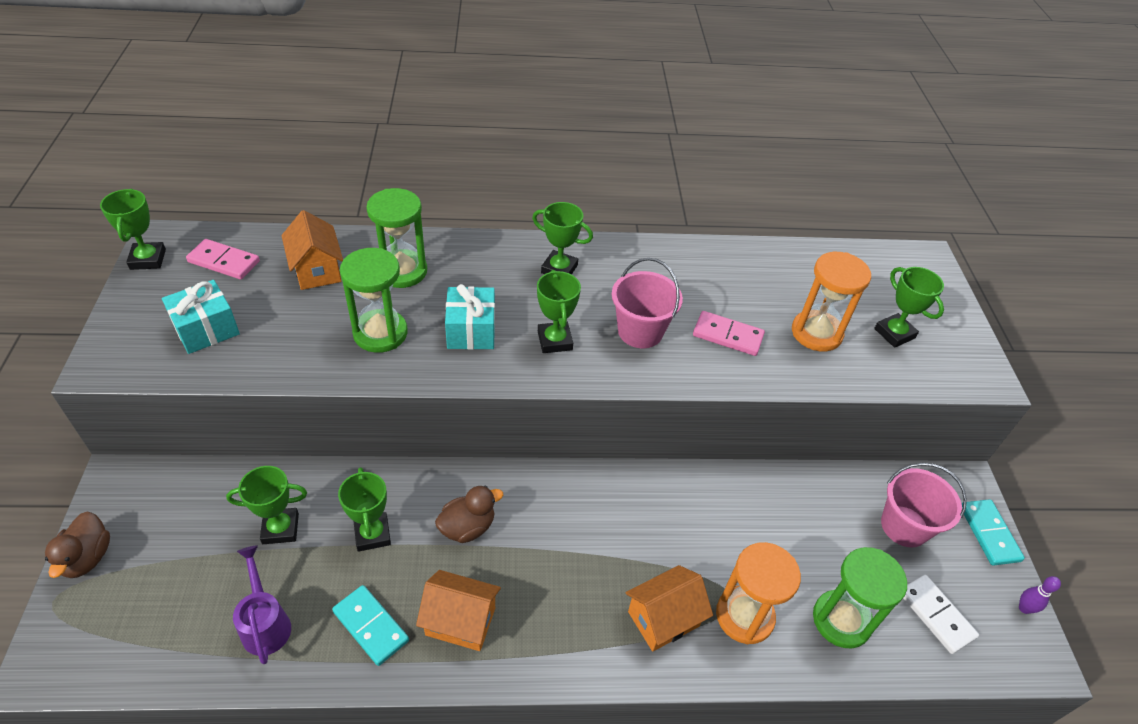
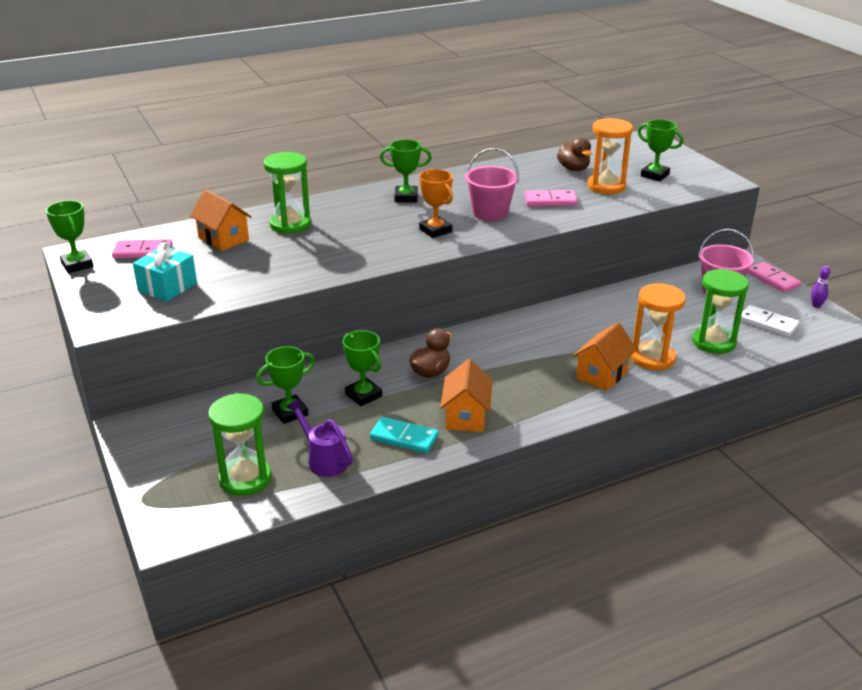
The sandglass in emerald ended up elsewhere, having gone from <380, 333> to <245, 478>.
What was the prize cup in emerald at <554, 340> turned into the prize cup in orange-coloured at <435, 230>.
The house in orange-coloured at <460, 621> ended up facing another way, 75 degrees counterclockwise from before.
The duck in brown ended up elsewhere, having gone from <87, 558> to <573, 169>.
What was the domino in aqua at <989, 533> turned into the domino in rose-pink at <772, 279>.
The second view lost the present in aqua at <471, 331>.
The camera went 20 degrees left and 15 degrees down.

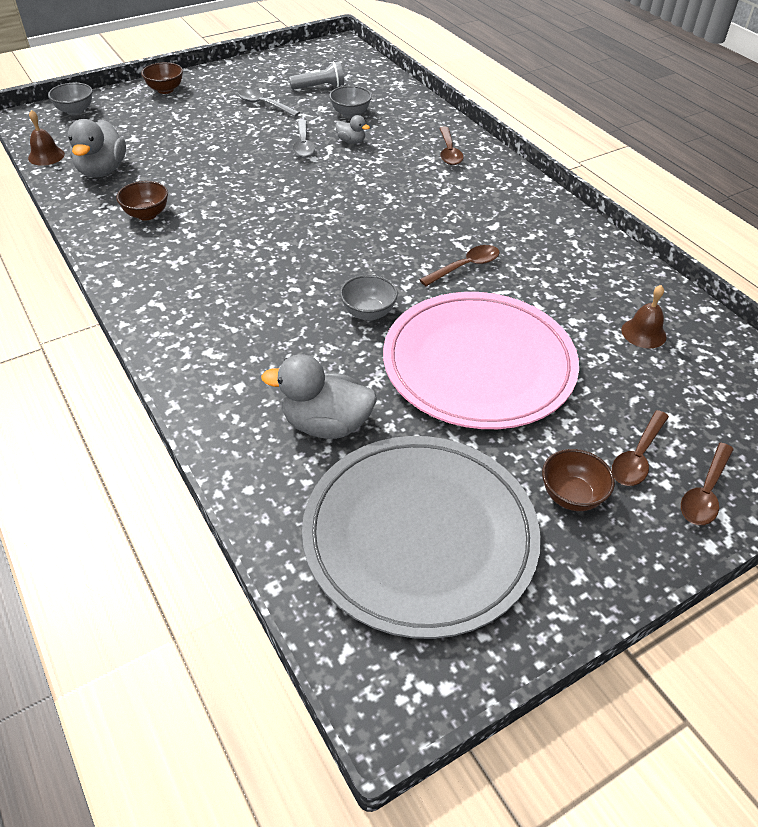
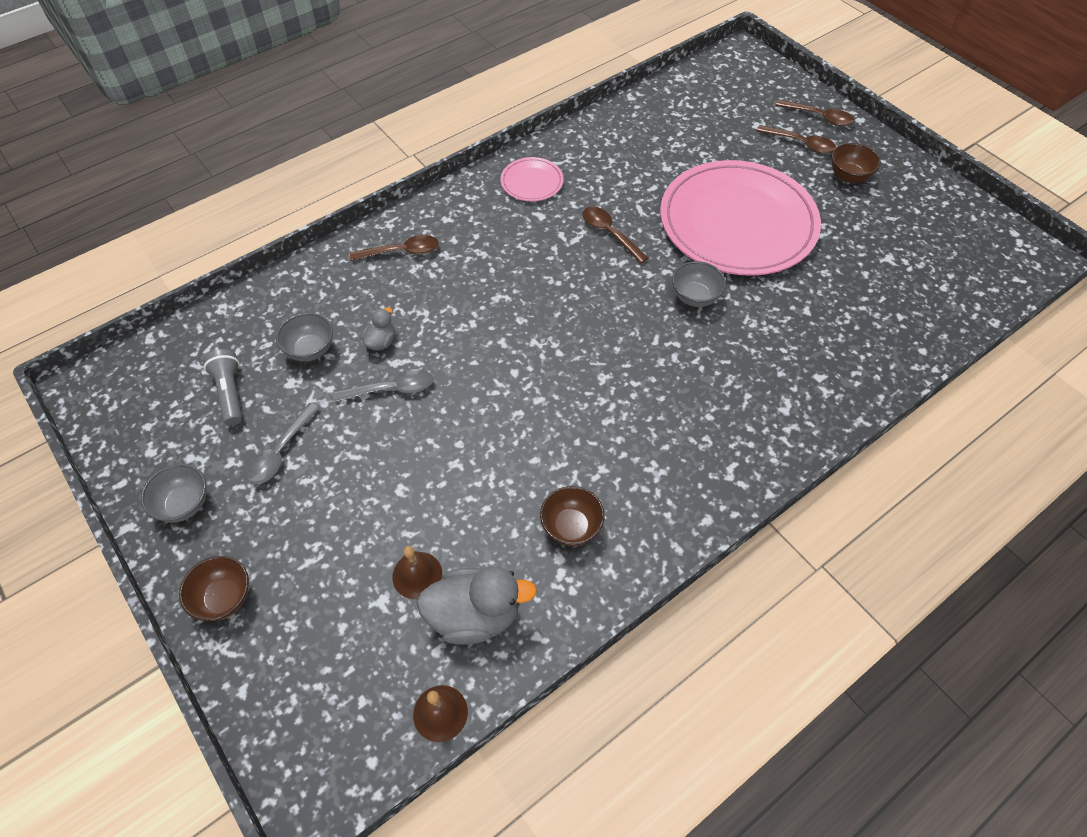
The bowl in gray ended up elsewhere, having gone from <75, 111> to <184, 504>.
The school bell in brown ended up elsewhere, having gone from <643, 333> to <417, 575>.
The second view gained the dinner plate in rose-pink at <532, 182>.
The second view lost the duck in gray at <326, 424>.
The second view lost the dinner plate in gray at <420, 536>.
The camera went 95 degrees left and 10 degrees up.

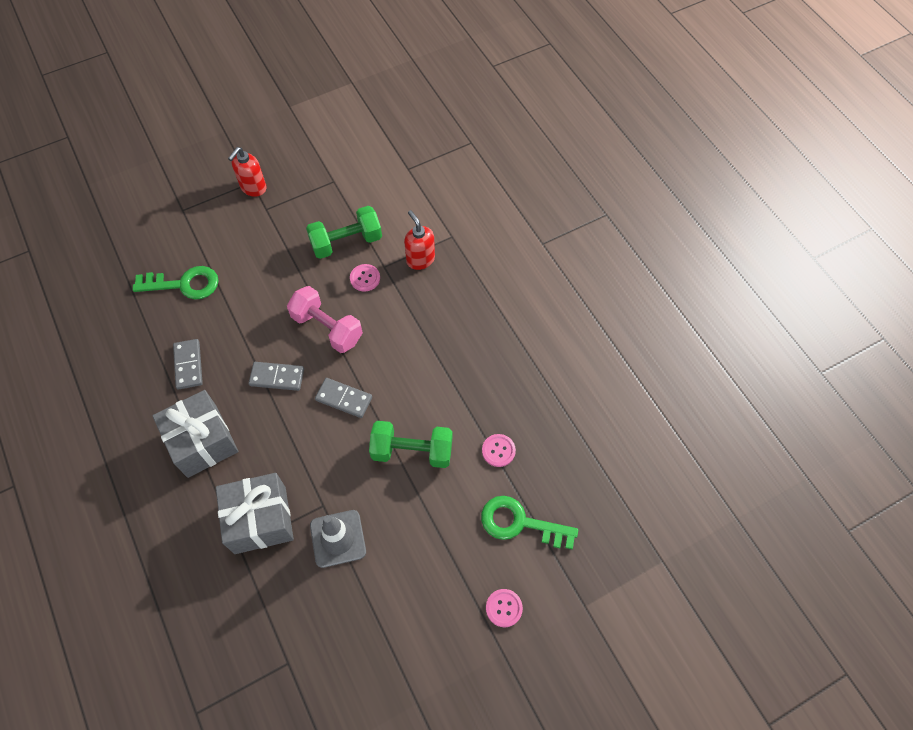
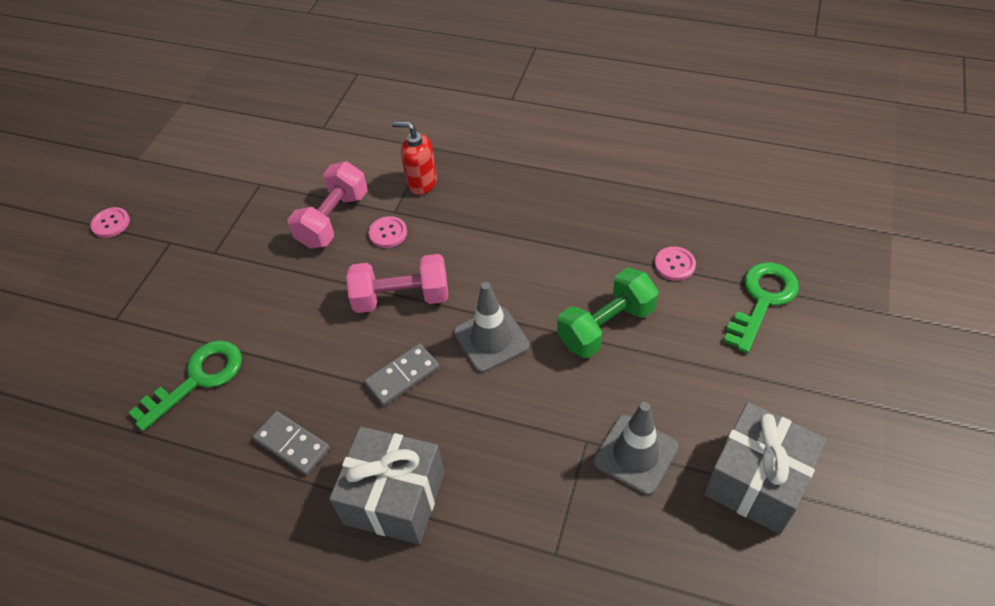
The shirt button in rose-pink ended up elsewhere, having gone from <504, 608> to <111, 223>.
What was the hand weight in emerald at <346, 242> turned into the hand weight in rose-pink at <333, 219>.
Where the domino in gray stood at <344, 399>, the road cone in gray came to stand at <491, 339>.
The present in gray ended up elsewhere, having gone from <260, 520> to <756, 481>.
The key in emerald at <520, 523> ended up facing another way, 150 degrees clockwise from before.
The second view lost the soap pump in red at <253, 188>.
The camera went 40 degrees left and 10 degrees down.

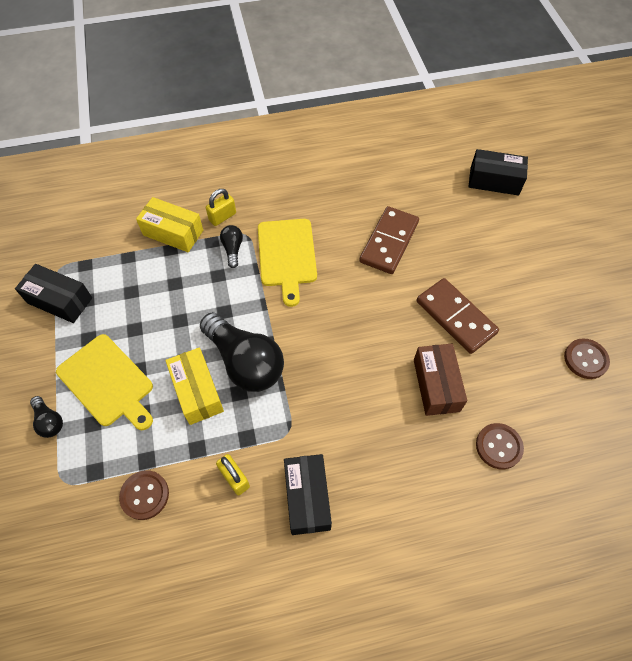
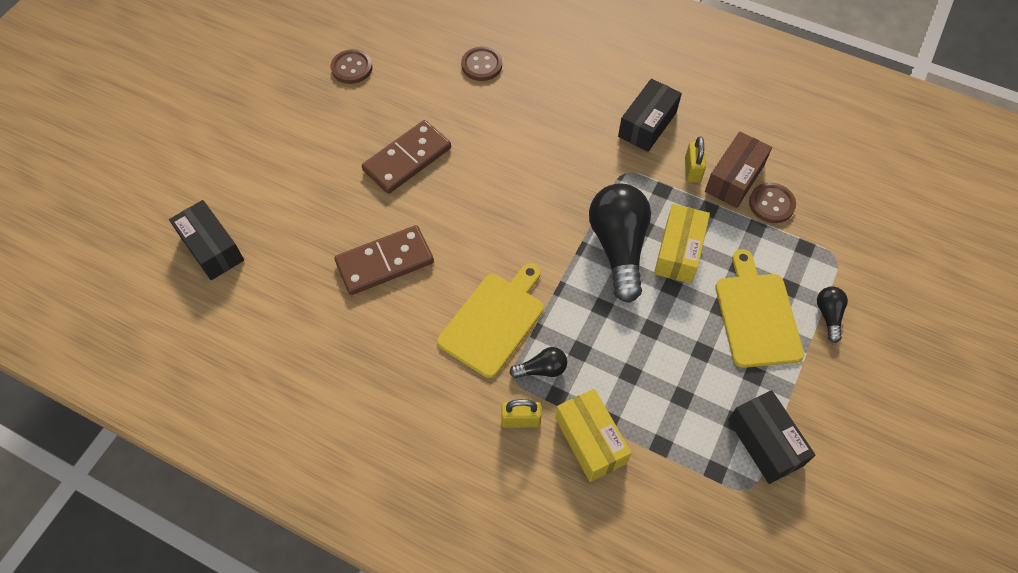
The domino in brown at <455, 317> ended up facing another way, 45 degrees clockwise from before.
The bulb in black at <233, 249> ended up facing another way, 135 degrees counterclockwise from before.
The box in brown ended up elsewhere, having gone from <436, 385> to <734, 178>.
The camera went 140 degrees left and 0 degrees up.

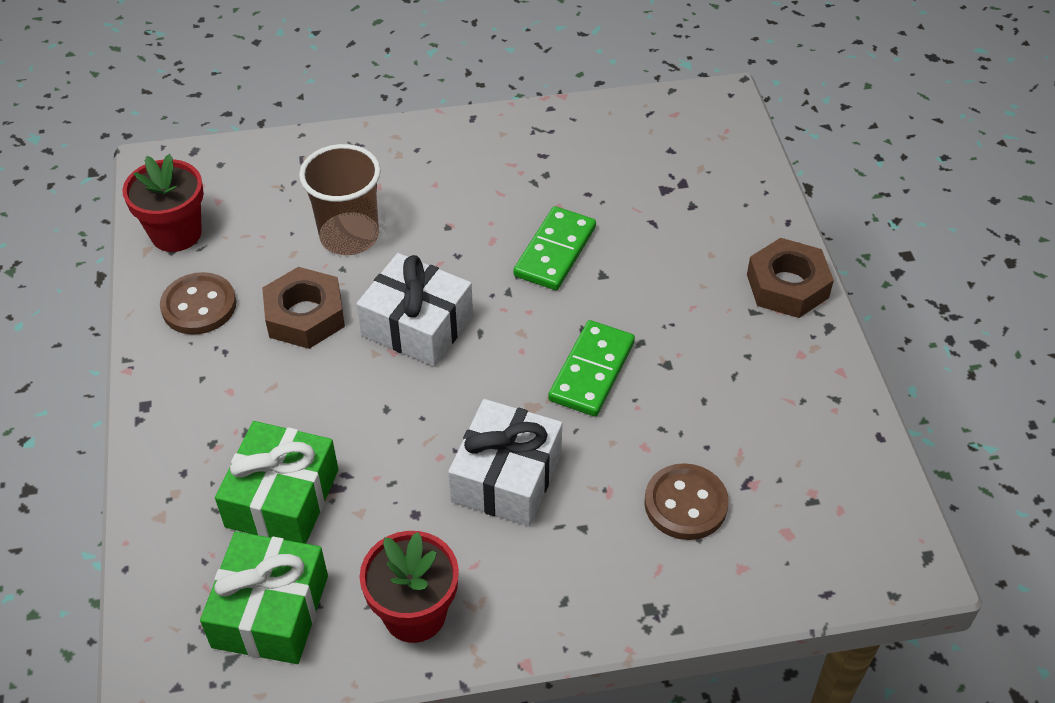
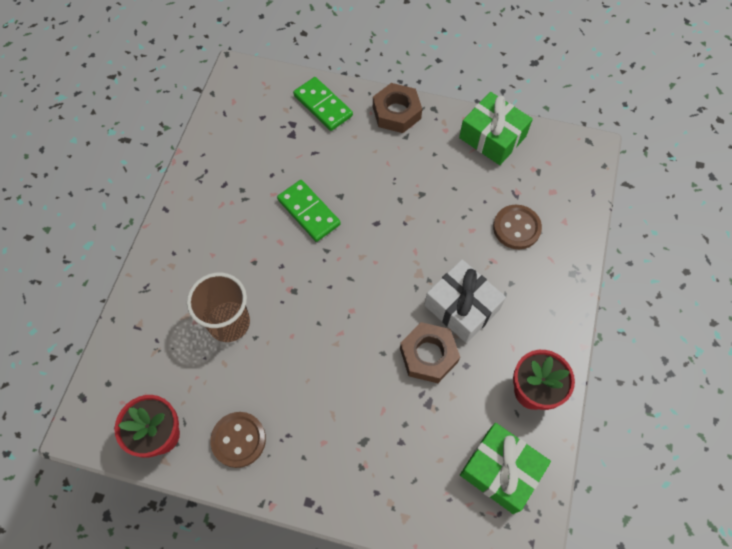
The domino in emerald ended up elsewhere, having gone from <591, 371> to <323, 106>.
The nut in brown ended up elsewhere, having gone from <305, 316> to <428, 355>.
The present in emerald ended up elsewhere, having gone from <282, 498> to <492, 137>.
The second view lost the present in snow-white at <417, 325>.
The camera went 65 degrees left and 15 degrees up.

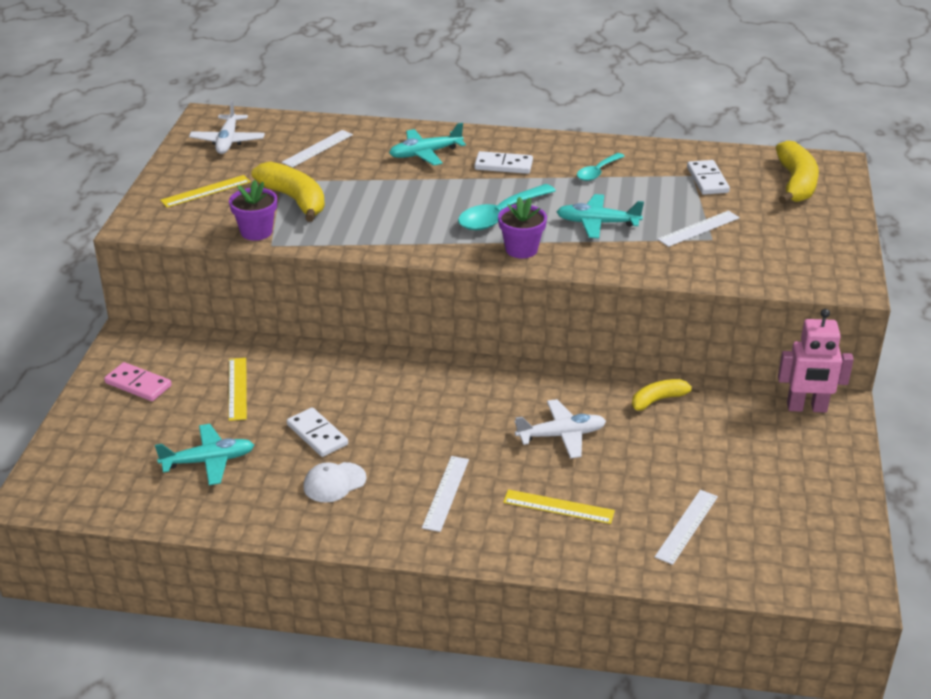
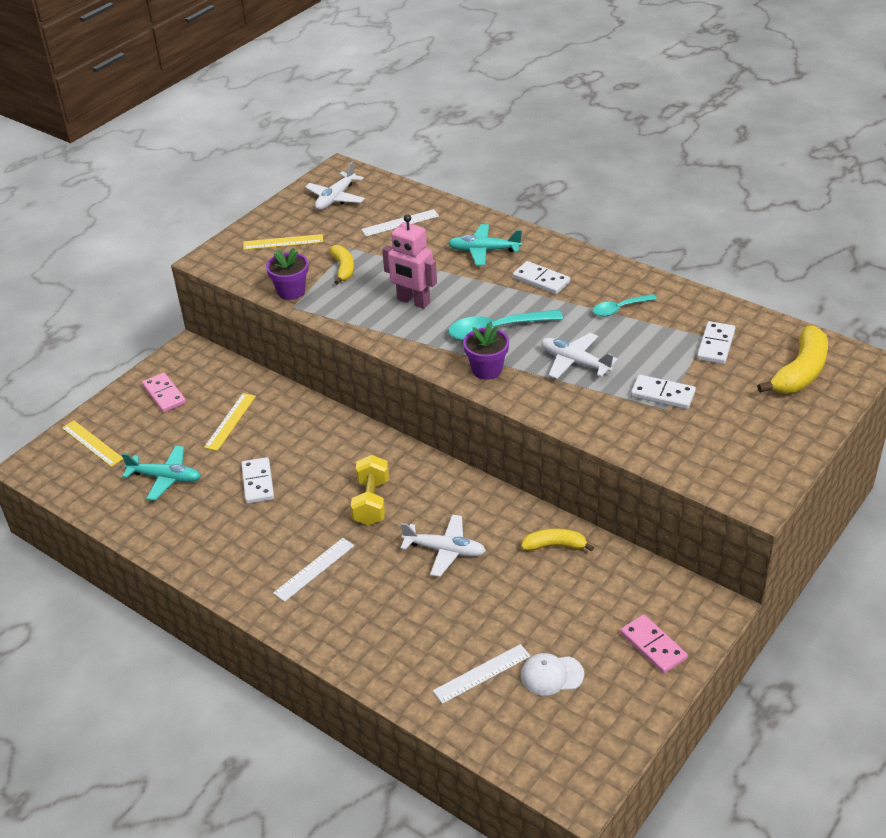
The measuring stick in golden ended up elsewhere, having gone from <558, 507> to <92, 443>.
The size of the banana fruit in golden at <294, 200> changed by a factor of 0.61.
The second view gained the hand weight in golden at <371, 502>.
The toy robot in rose-pink ended up elsewhere, having gone from <806, 408> to <413, 301>.
The cap in snow-white ended up elsewhere, having gone from <334, 482> to <551, 675>.
What was the aeroplane in aqua at <597, 223> turned into the aeroplane in snow-white at <574, 362>.
The second view gained the domino in rose-pink at <653, 646>.
Where the measuring stick in snow-white stood at <698, 228>, the domino in snow-white came to stand at <662, 394>.
The camera went 30 degrees right and 5 degrees up.

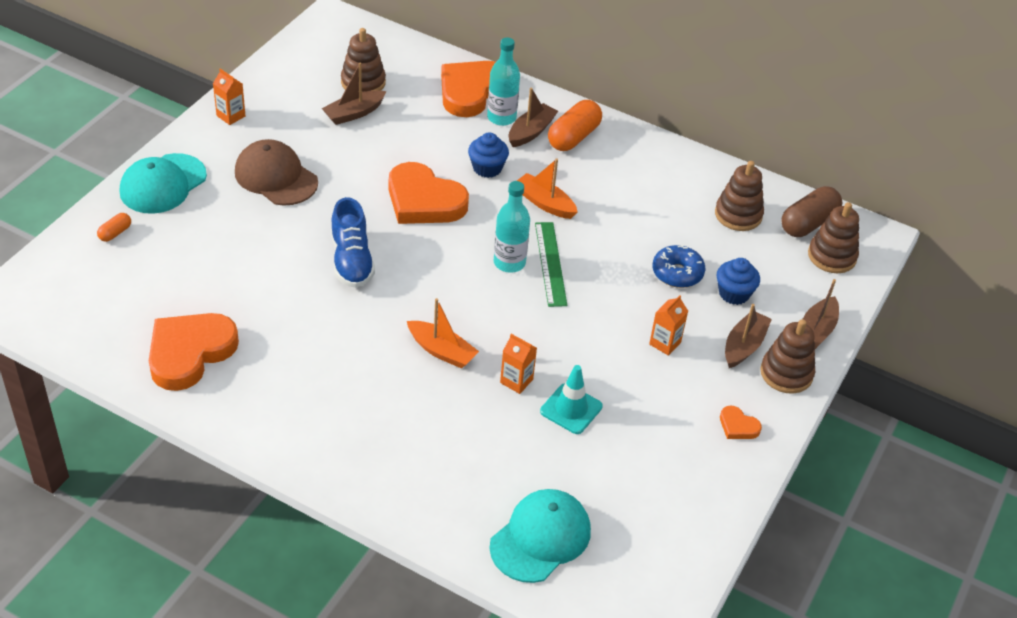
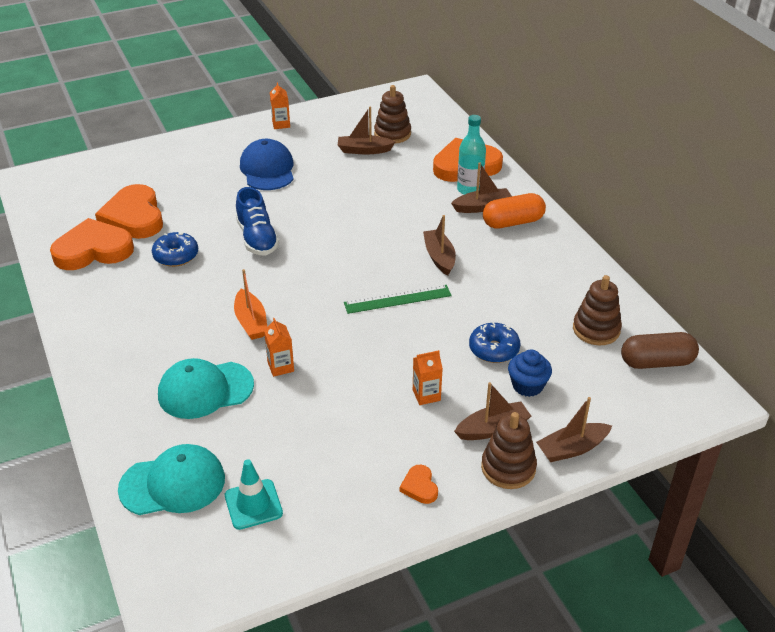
The love heart in orange-coloured ended up elsewhere, having gone from <424, 200> to <134, 217>.
The second view gained the glazed donut in royal blue at <176, 256>.
The cap in aqua ended up elsewhere, having gone from <163, 184> to <205, 390>.
The road cone in aqua ended up elsewhere, having gone from <571, 409> to <253, 504>.
The shoe in royal blue at <351, 260> ended up facing another way, 45 degrees counterclockwise from before.
What was the cap in brown at <276, 177> turned into the cap in royal blue at <267, 169>.
The measuring stick in emerald at <550, 263> ended up facing another way, 45 degrees clockwise from before.
What was the sailboat in orange-coloured at <545, 203> turned into the sailboat in brown at <439, 257>.
The second view lost the pill in orange-coloured at <115, 233>.
The second view lost the muffin in royal blue at <487, 168>.
The second view lost the drink bottle in aqua at <509, 262>.
The second view lost the ring stacker in brown at <832, 256>.
The camera went 40 degrees right and 5 degrees down.

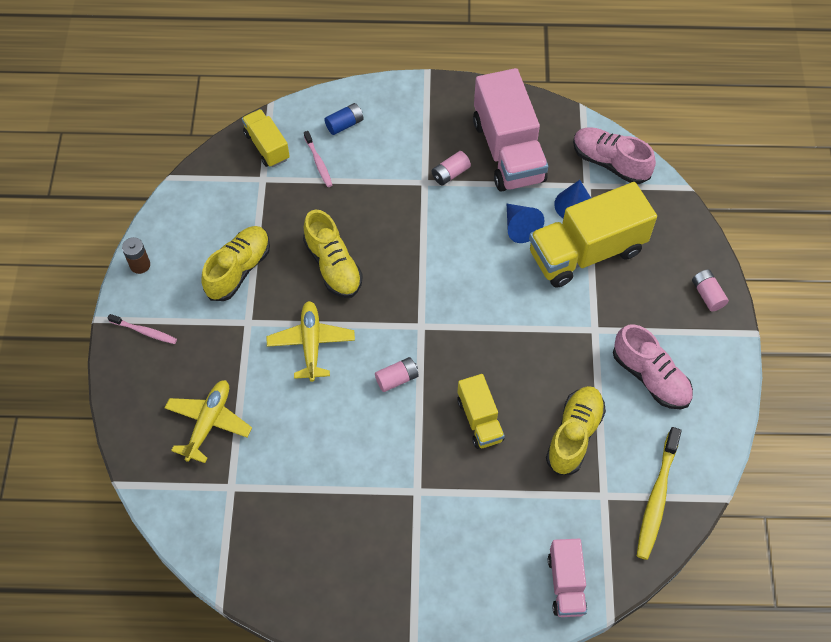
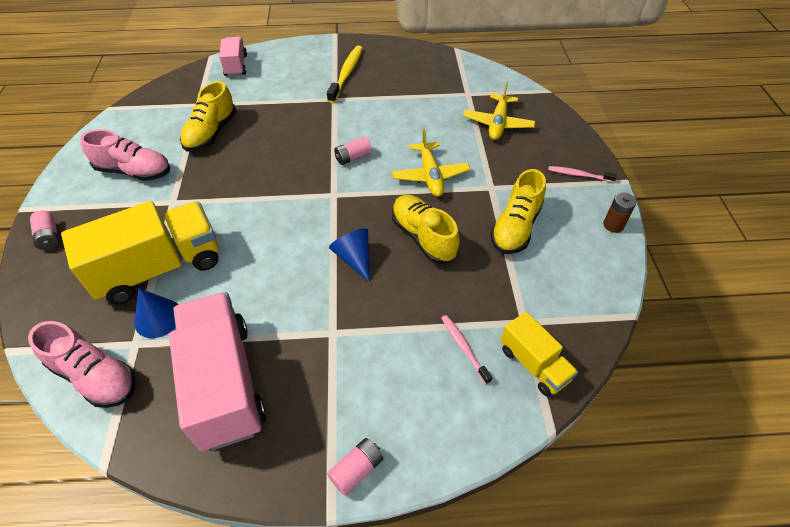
The shoe in rose-pink at <650, 377> ended up facing another way, 150 degrees clockwise from before.
The tooth brush in golden ended up elsewhere, having gone from <657, 498> to <346, 74>.
The battery in rose-pink ended up elsewhere, having gone from <450, 174> to <356, 470>.
The solid cone in royal blue ended up elsewhere, having gone from <520, 227> to <354, 258>.
The second view lost the battery in royal blue at <344, 124>.
The second view lost the toy truck in golden at <479, 420>.
The camera went 175 degrees right and 10 degrees down.

